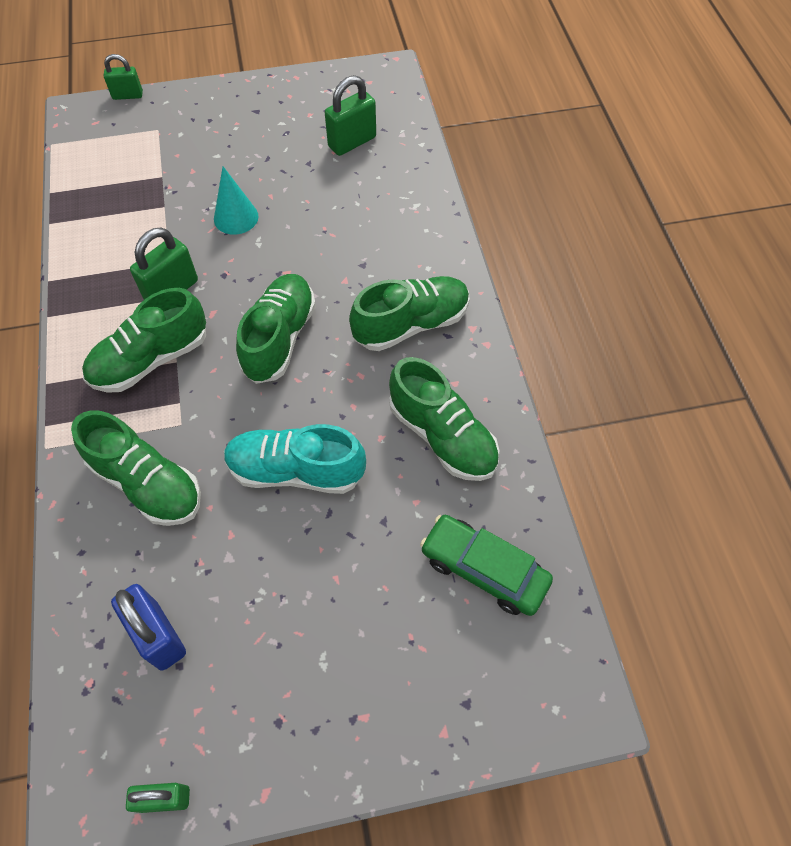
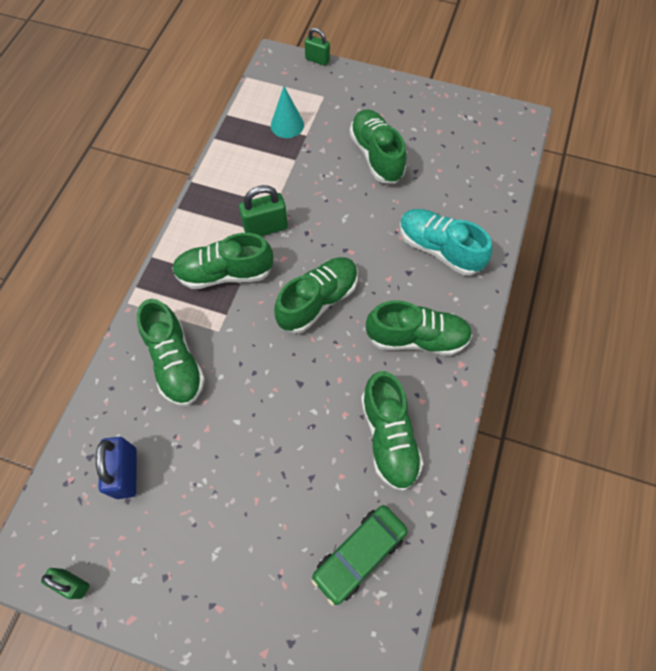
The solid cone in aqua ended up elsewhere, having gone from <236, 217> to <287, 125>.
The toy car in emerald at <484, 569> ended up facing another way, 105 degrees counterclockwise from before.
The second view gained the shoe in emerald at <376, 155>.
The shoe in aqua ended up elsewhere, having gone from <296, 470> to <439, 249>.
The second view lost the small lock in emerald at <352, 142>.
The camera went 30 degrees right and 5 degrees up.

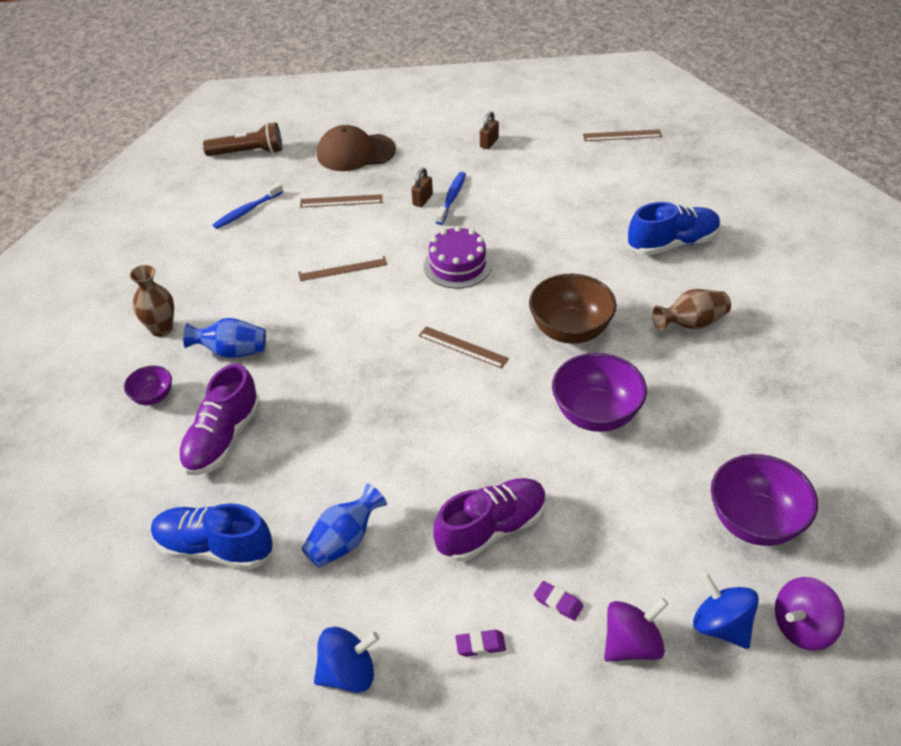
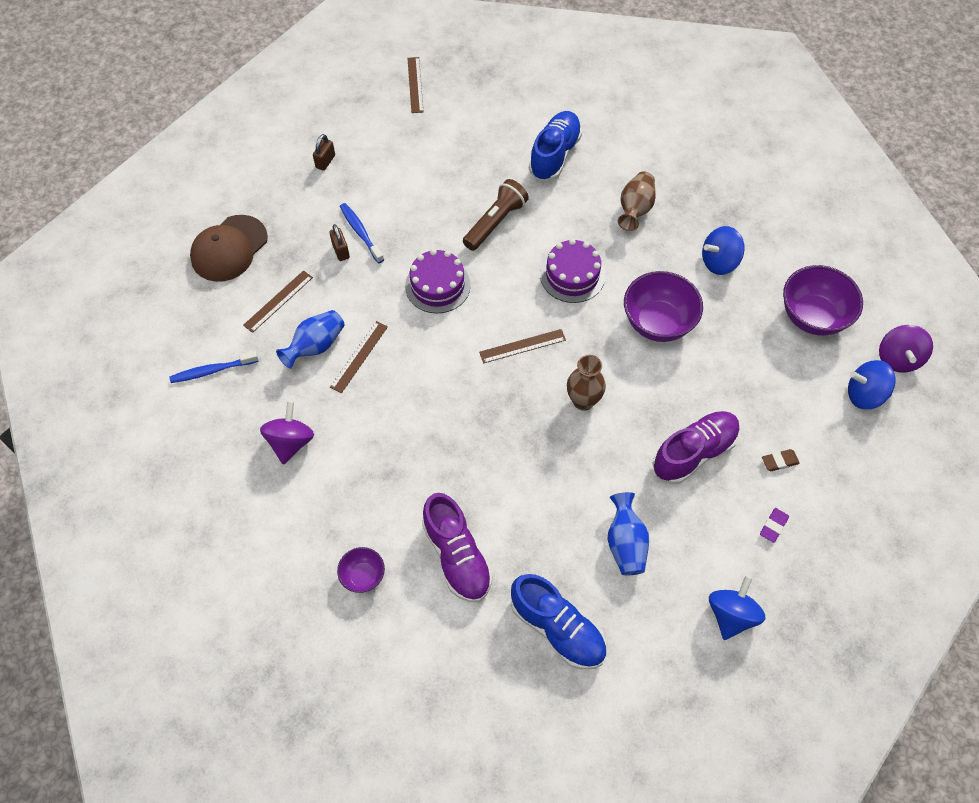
The tooth brush in royal blue at <247, 211> ended up facing another way, 75 degrees clockwise from before.
The whirligig in violet ended up elsewhere, having gone from <632, 644> to <290, 442>.
The vase in royal blue ended up elsewhere, having gone from <232, 352> to <316, 346>.
The small lock in brown at <489, 143> ended up facing another way, 45 degrees clockwise from before.
The measuring stick in brown at <622, 135> ended up facing another way, 45 degrees counterclockwise from before.
The flashlight in brown ended up elsewhere, having gone from <248, 152> to <495, 222>.
The shoe in royal blue at <214, 548> ended up facing another way, 105 degrees counterclockwise from before.
Where the bowl in brown stood at <570, 330>, the cake in violet came to stand at <572, 275>.
The vase in brown ended up elsewhere, having gone from <161, 329> to <583, 401>.
The shoe in violet at <491, 529> ended up facing another way, 45 degrees clockwise from before.
The second view gained the whirligig in royal blue at <719, 262>.
What was the gum eraser in violet at <558, 602> turned into the gum eraser in brown at <779, 461>.
The camera went 50 degrees left and 15 degrees up.

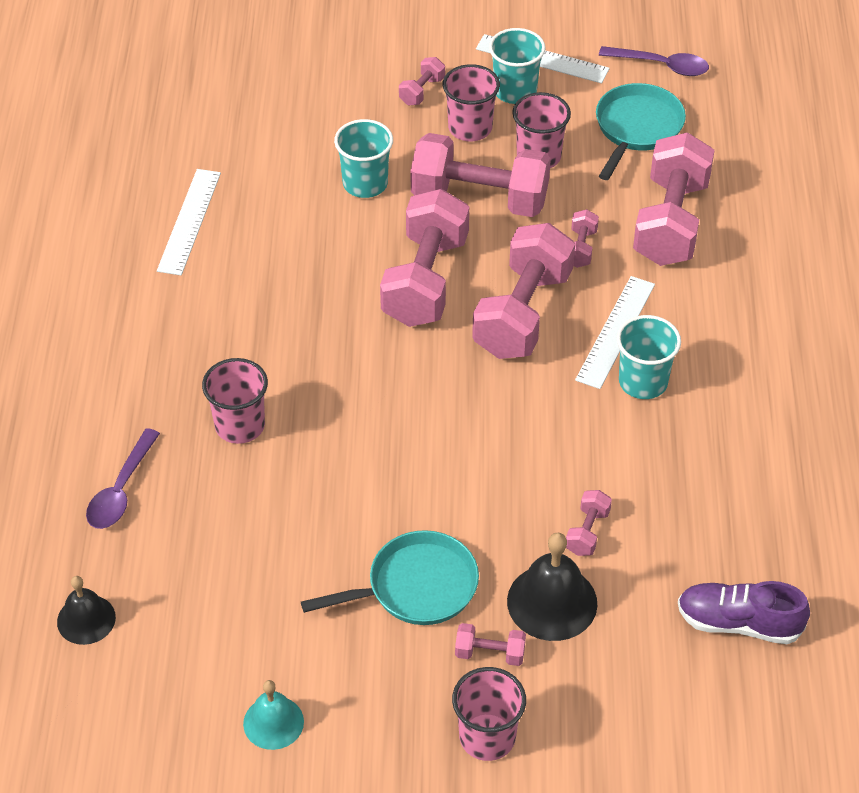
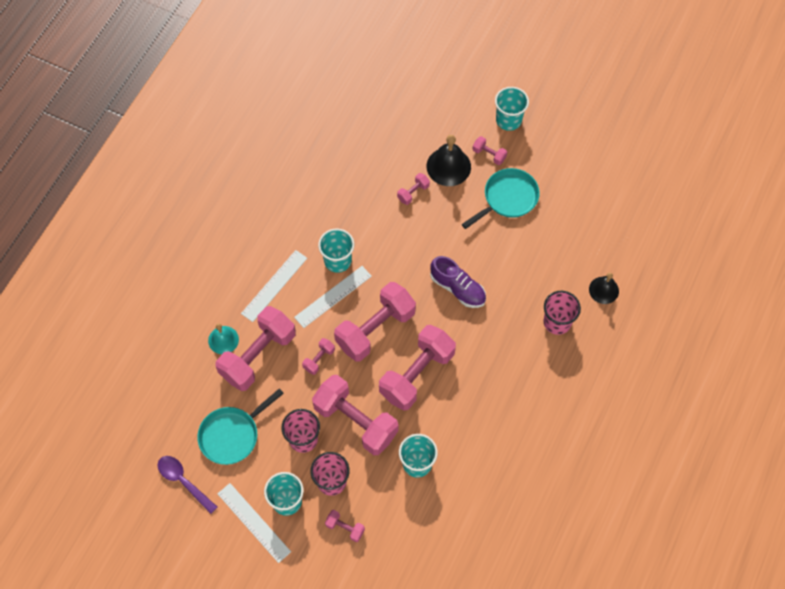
The school bell in aqua ended up elsewhere, having gone from <273, 722> to <223, 340>.
The measuring stick in snow-white ended up elsewhere, having gone from <189, 221> to <274, 285>.
The hand weight in rose-pink at <422, 91> ended up facing another way, 60 degrees clockwise from before.
The shoe in violet ended up elsewhere, having gone from <738, 623> to <457, 288>.
The frying pan in aqua at <415, 587> ended up facing another way, 135 degrees clockwise from before.
What was the cup in rose-pink at <487, 737> turned into the cup in aqua at <508, 120>.
The school bell in black ended up elsewhere, having gone from <86, 619> to <603, 290>.
The second view lost the tablespoon in violet at <121, 490>.
The camera went 155 degrees left and 15 degrees up.

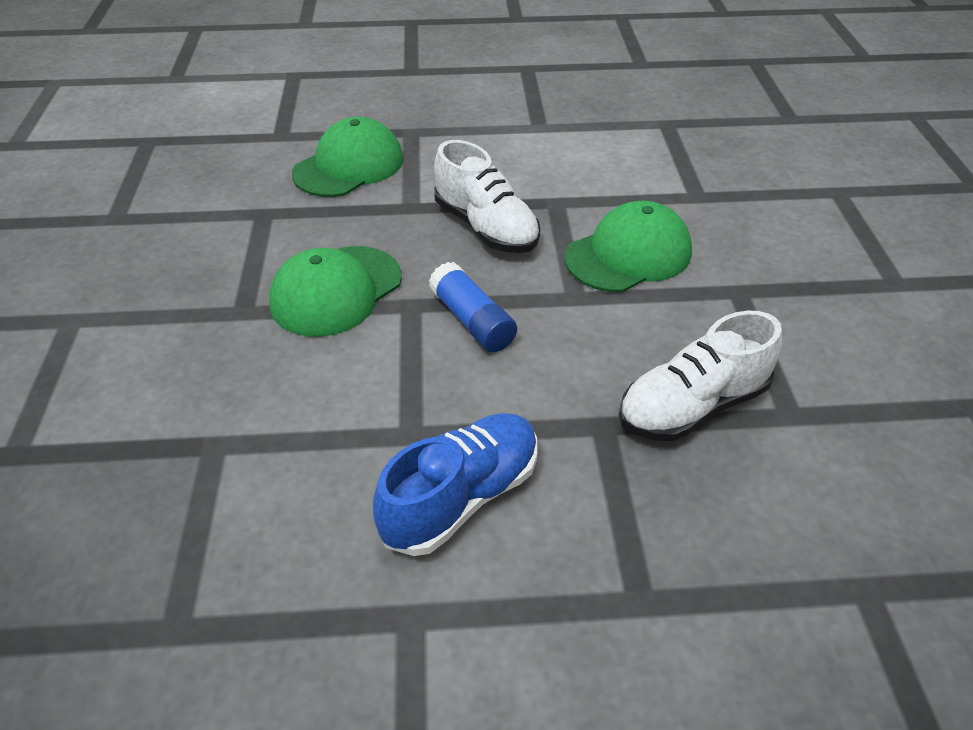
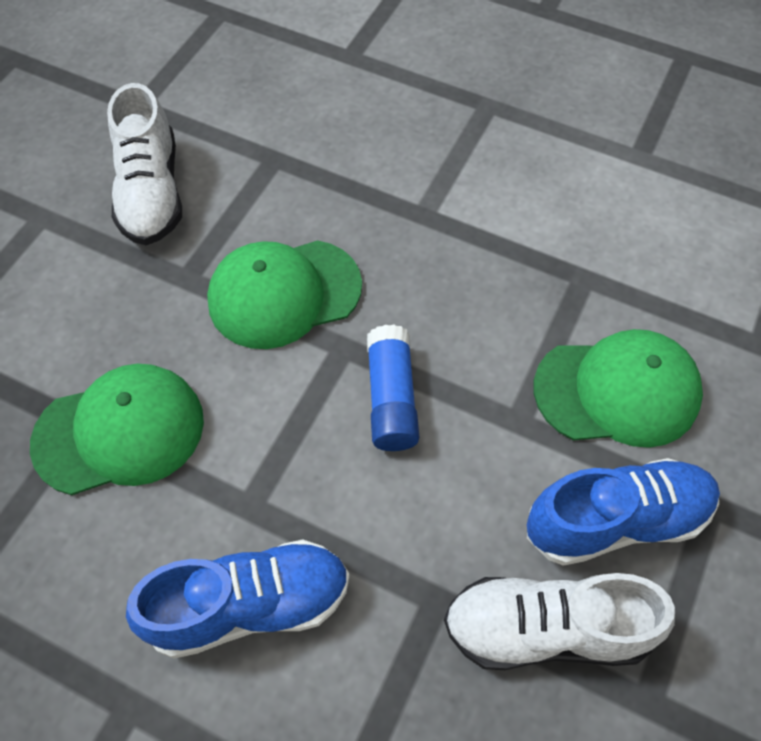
The cap in emerald ended up elsewhere, having gone from <349, 166> to <120, 431>.
The shoe in snow-white ended up elsewhere, having gone from <486, 227> to <151, 192>.
The second view gained the shoe in royal blue at <616, 520>.
The camera went 30 degrees right and 15 degrees up.

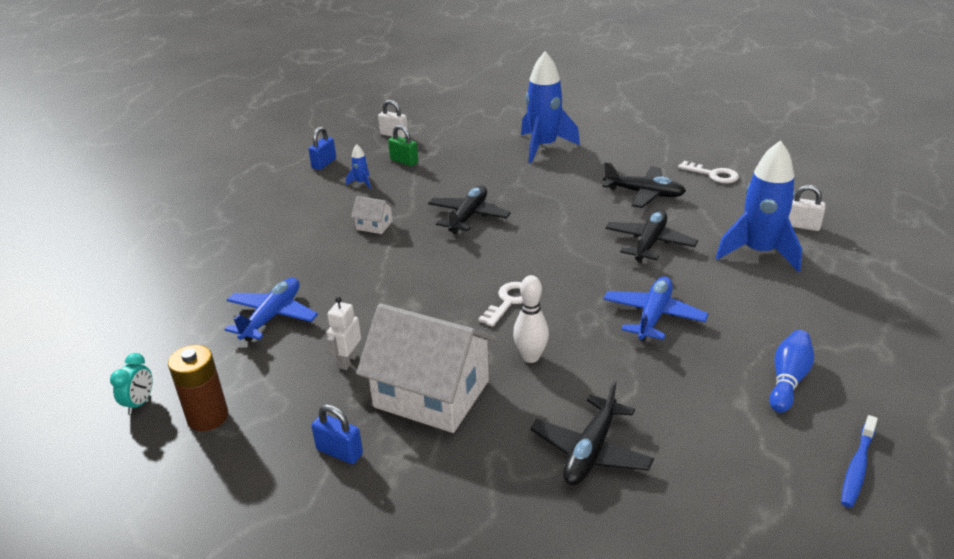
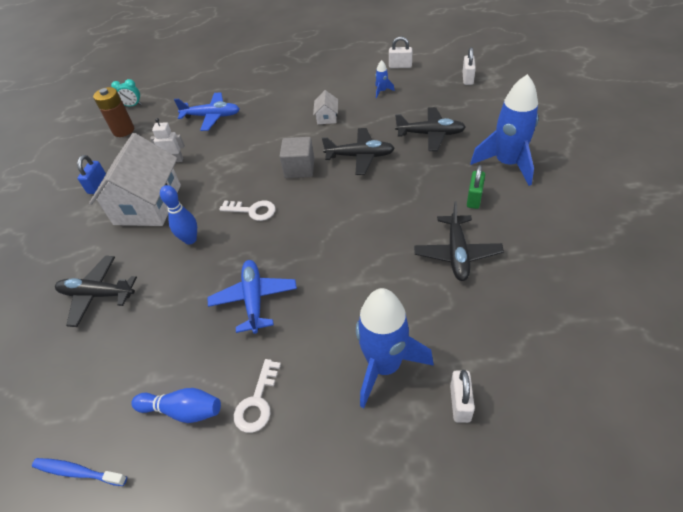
What was the skittle in snow-white at <530, 357> turned into the skittle in royal blue at <190, 239>.
The aeroplane in royal blue at <653, 316> ended up facing another way, 105 degrees counterclockwise from before.
The key in snow-white ended up elsewhere, having gone from <713, 174> to <257, 402>.
The second view gained the block in gray at <299, 168>.
What was the small lock in royal blue at <324, 163> turned into the small lock in snow-white at <400, 66>.
The aeroplane in black ended up elsewhere, having gone from <649, 243> to <430, 134>.
The small lock in emerald ended up elsewhere, having gone from <404, 161> to <474, 198>.
The camera went 75 degrees right and 15 degrees up.

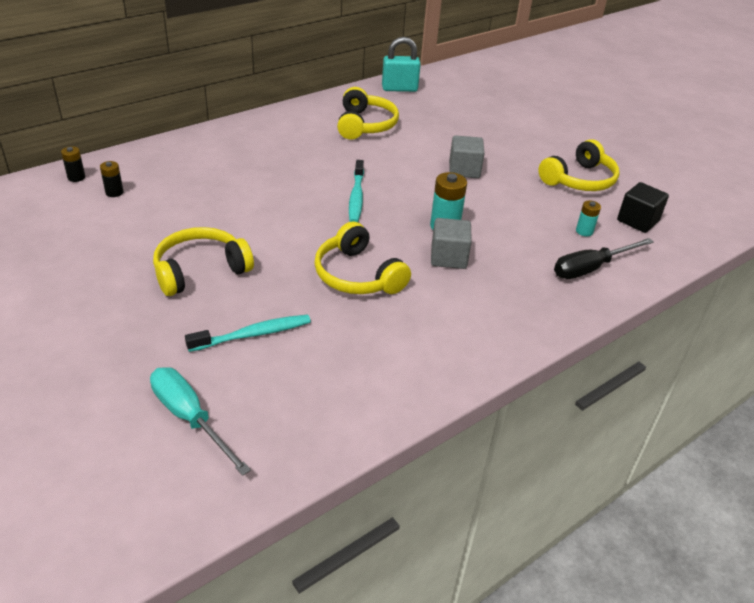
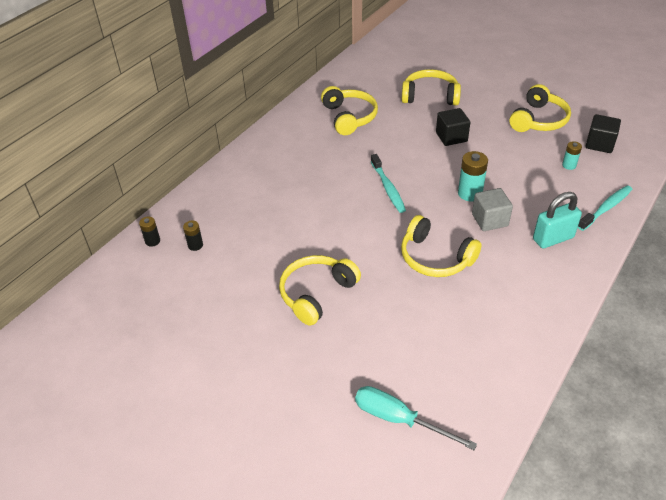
The second view gained the headphones in golden at <430, 96>.
What was the block in gray at <464, 170> turned into the block in black at <451, 137>.
The small lock in aqua ended up elsewhere, having gone from <399, 89> to <553, 238>.
The tooth brush in aqua ended up elsewhere, having gone from <252, 334> to <605, 208>.
The second view lost the hand screwdriver in black at <591, 268>.
The camera went 15 degrees left and 5 degrees up.

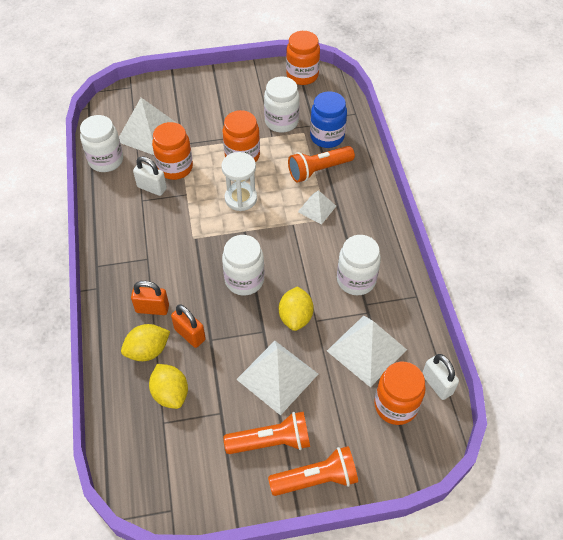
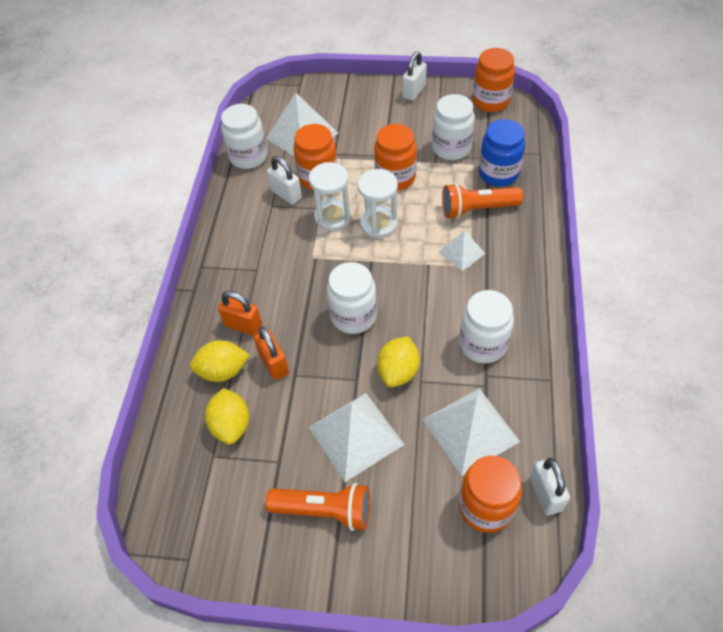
The second view gained the sandglass in snow-white at <333, 217>.
The second view gained the small lock in snow-white at <414, 91>.
The second view lost the flashlight in orange-coloured at <316, 479>.
The camera went 20 degrees right and 0 degrees up.

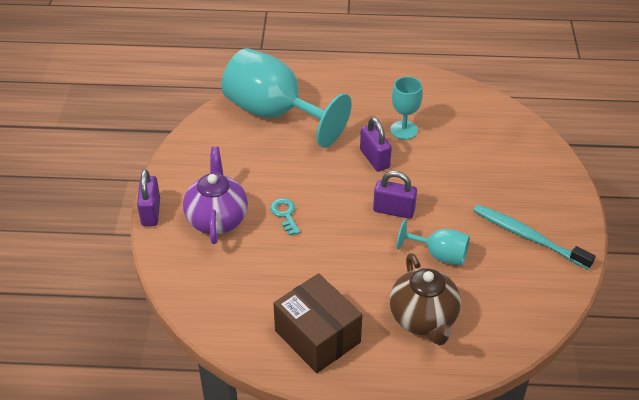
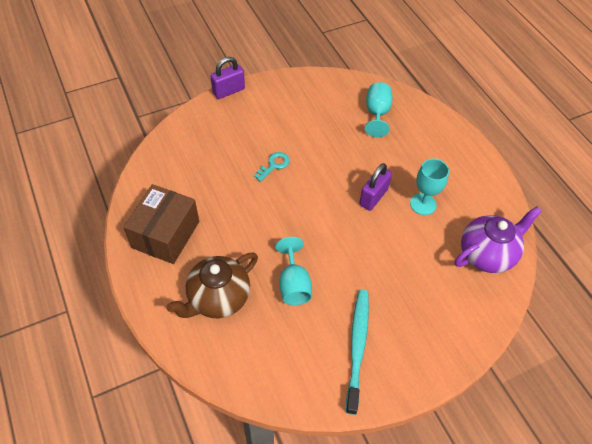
The size of the goblet in aqua at <275, 113> changed by a factor of 0.49.
The china teapot in violet ended up elsewhere, having gone from <217, 219> to <487, 254>.
The second view lost the small lock in violet at <394, 210>.
The camera went 60 degrees right and 10 degrees up.

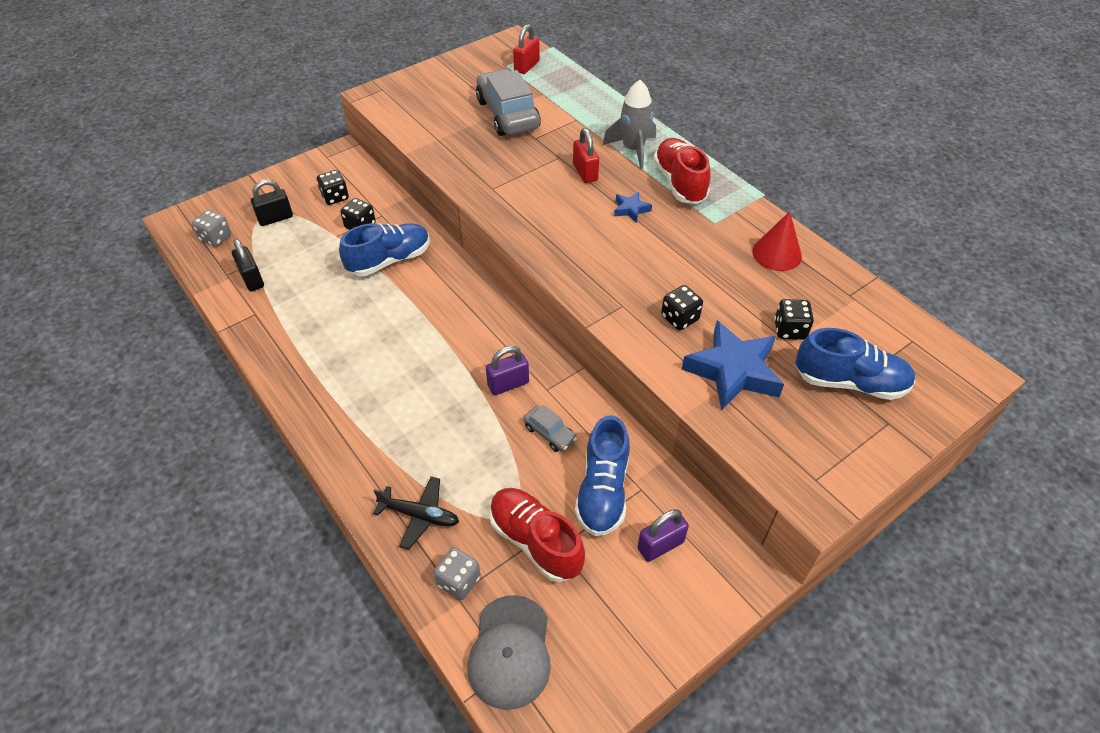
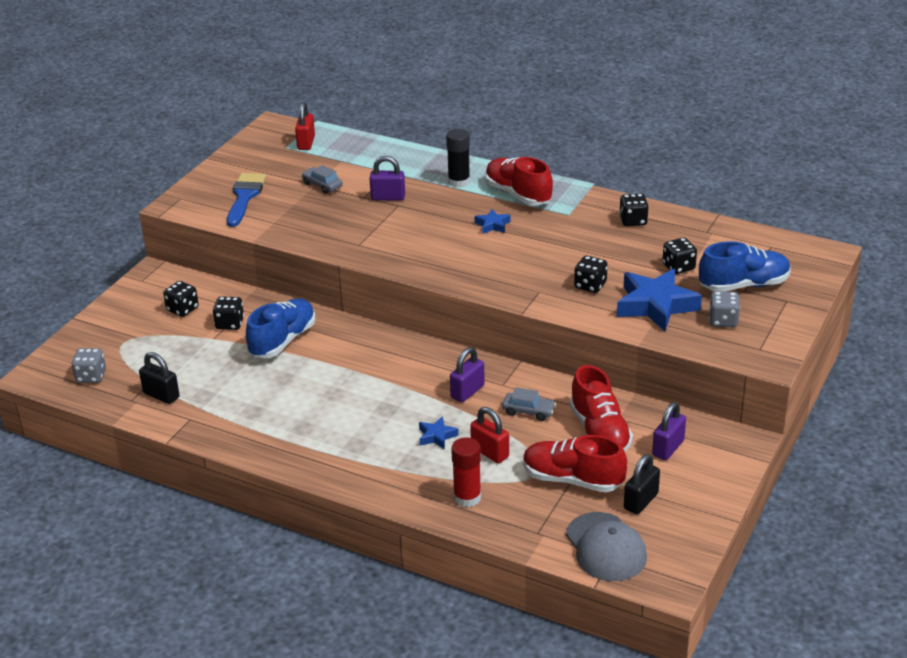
The second view gained the paintbrush in royal blue at <245, 196>.
The size of the toy car in gray at <508, 114> changed by a factor of 0.47.
The second view gained the small lock in violet at <388, 197>.
The second view gained the five-pointed star in royal blue at <437, 436>.
Where the toy rocket in gray stood at <633, 150>, the glue stick in black came to stand at <459, 182>.
Where the aeroplane in black stood at <420, 515>, the glue stick in red came to stand at <467, 497>.
The small lock in red ended up elsewhere, having gone from <585, 172> to <490, 452>.
What was the shoe in royal blue at <602, 491> turned into the shoe in red at <599, 432>.
Where the solid cone in red stood at <777, 253>, the game die in black came to stand at <633, 221>.
The small lock in black ended up elsewhere, having gone from <275, 218> to <641, 501>.
The game die in gray ended up elsewhere, having gone from <459, 581> to <723, 321>.
The camera went 25 degrees left and 15 degrees down.

